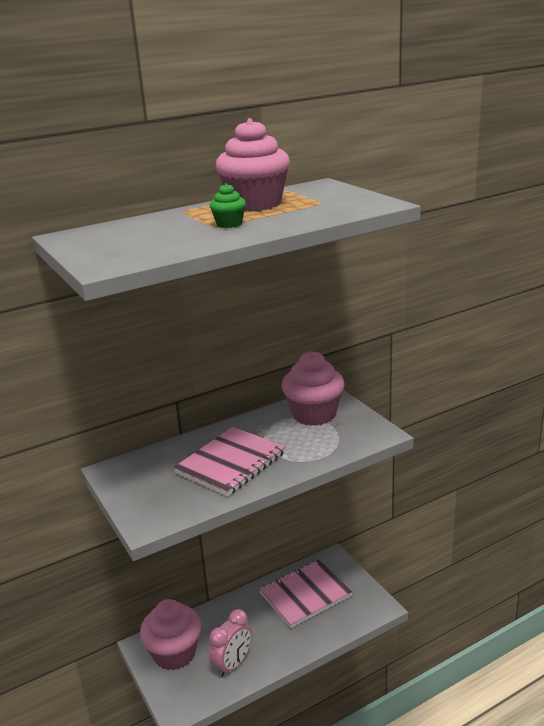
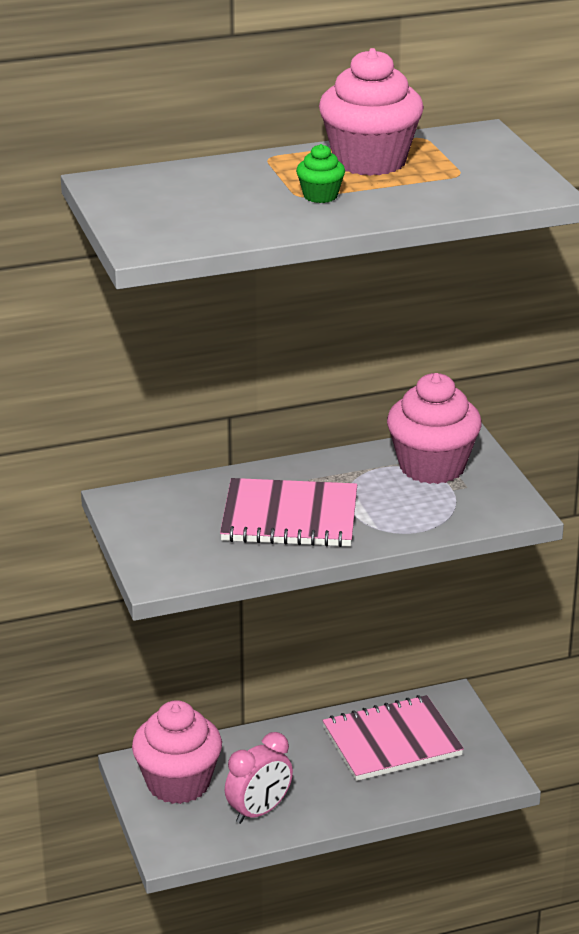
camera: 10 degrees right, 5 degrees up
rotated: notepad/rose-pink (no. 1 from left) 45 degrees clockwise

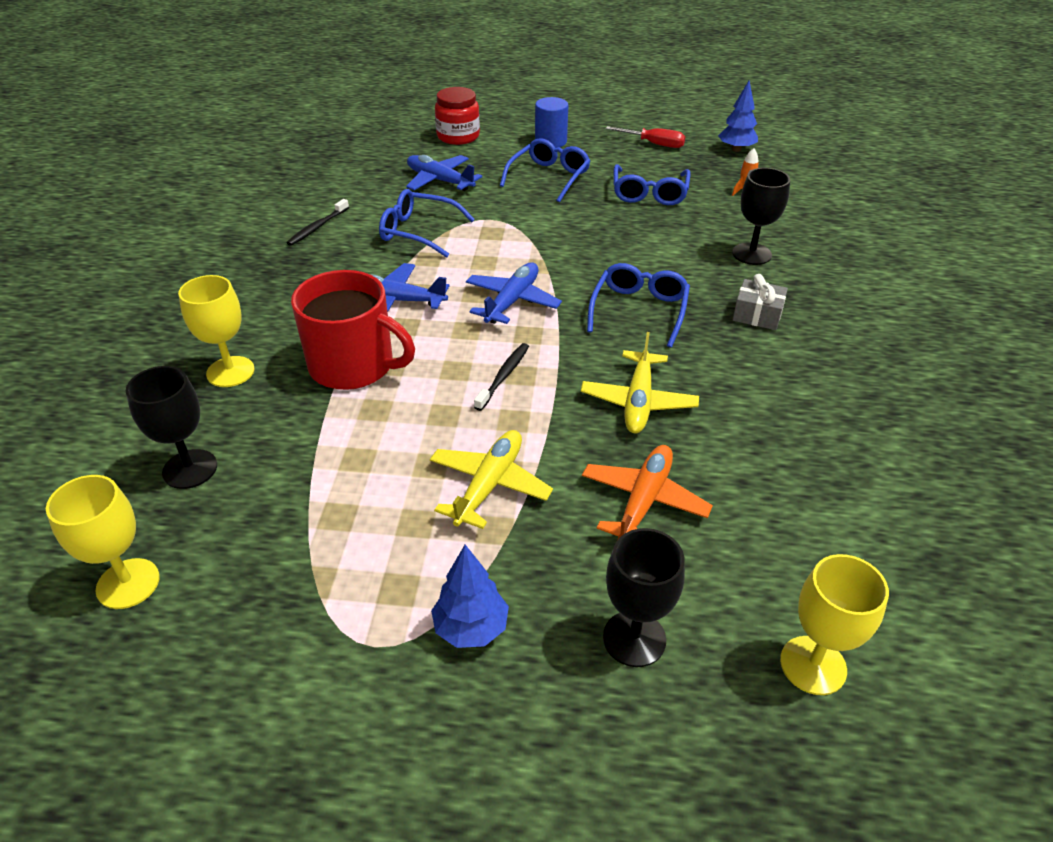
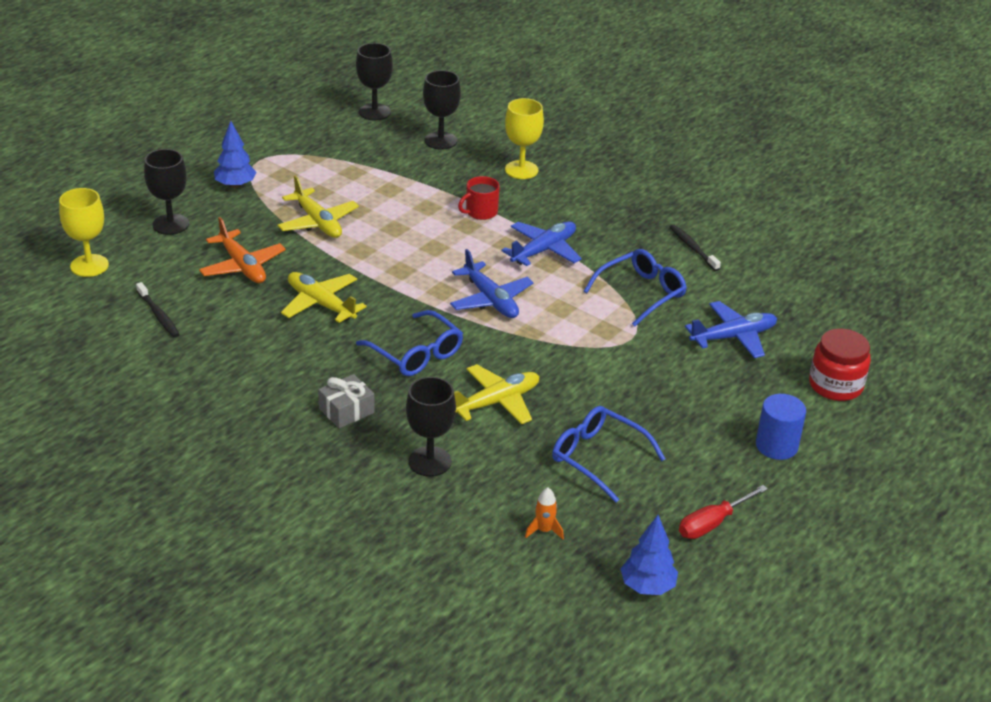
camera: 120 degrees right, 5 degrees down
gone: eyeglasses/blue (no. 2 from left)
new: toy plane/bright yellow (no. 3 from left)
shifted: dental brush/ebony (no. 2 from left in the first image) to dental brush/ebony (no. 1 from left)
repainted: chalice/bright yellow (no. 1 from left) to chalice/ebony (no. 2 from left)
scaled: coffee mug/scarlet x0.49

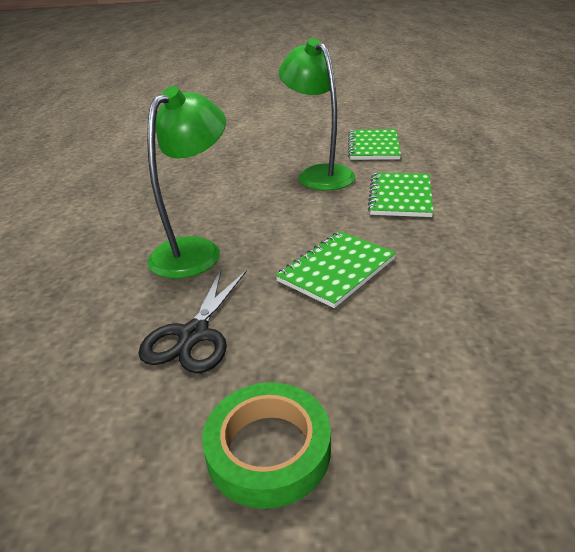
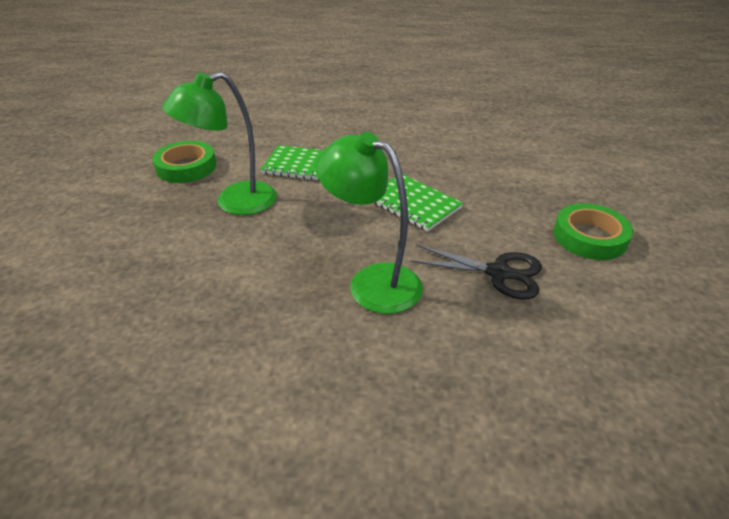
camera: 90 degrees left, 5 degrees up
swapped: notepad/emerald (no. 2 from left) to roll of tape/emerald (no. 1 from left)

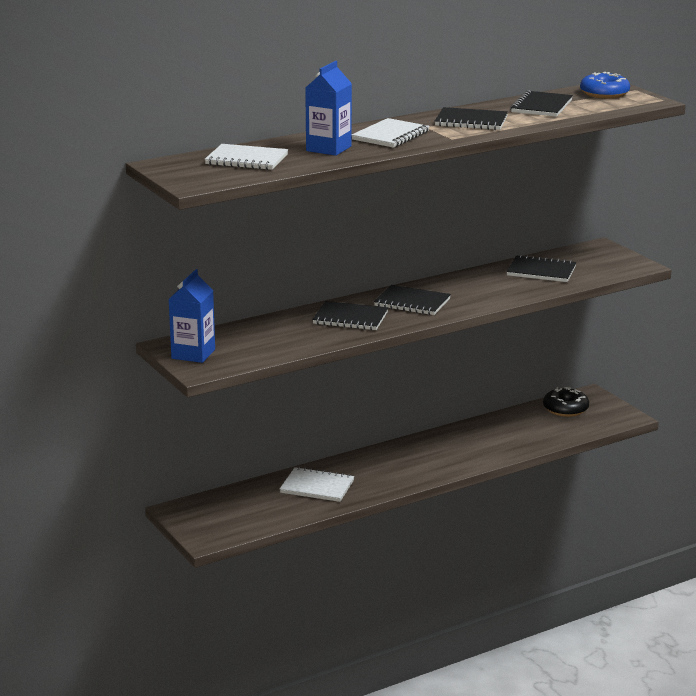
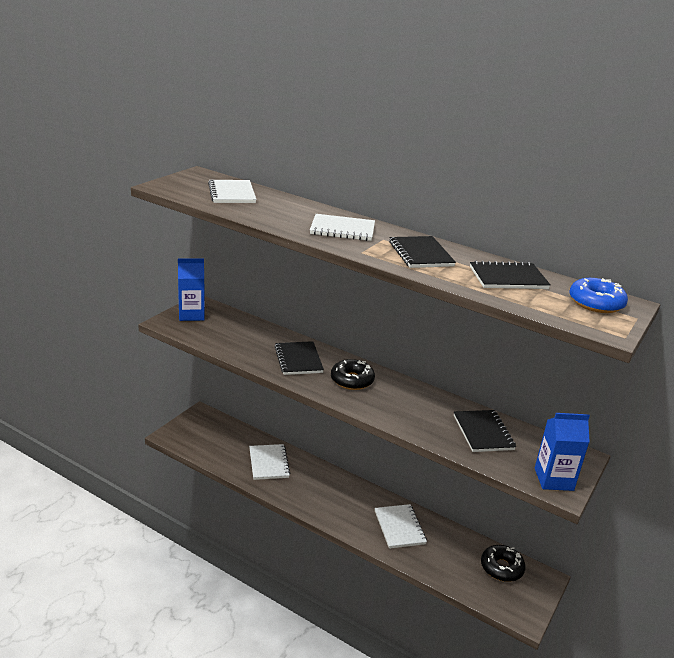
camera: 60 degrees right, 5 degrees up
new: notepad/white (no. 4 from left)
shifted: carton/blue (no. 2 from left)
swapped: notepad/ebony (no. 2 from left) to glazed donut/ebony (no. 1 from left)

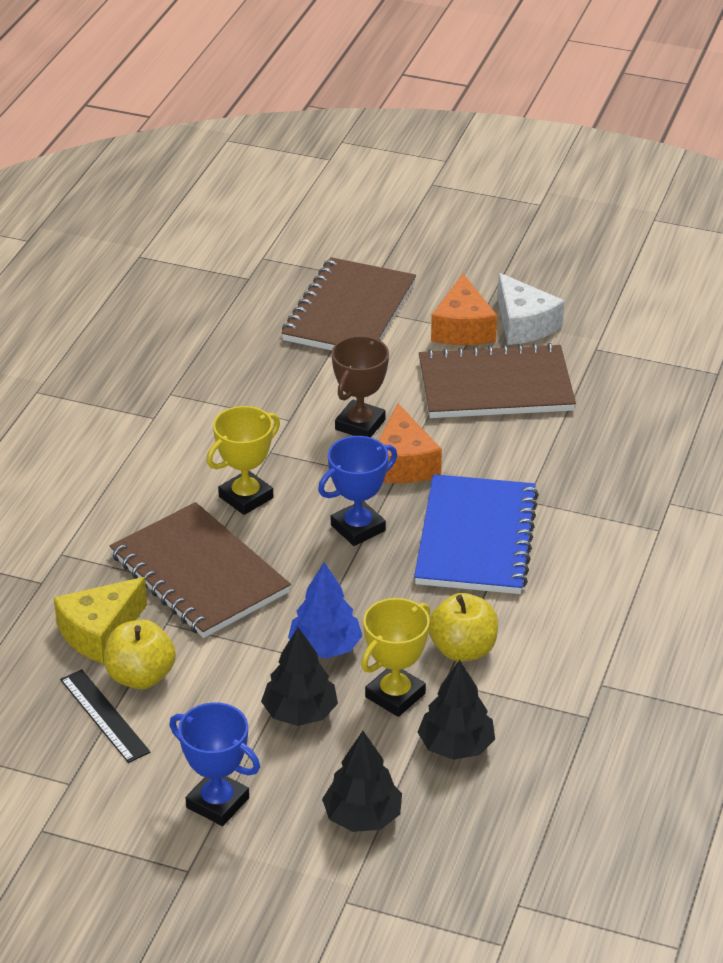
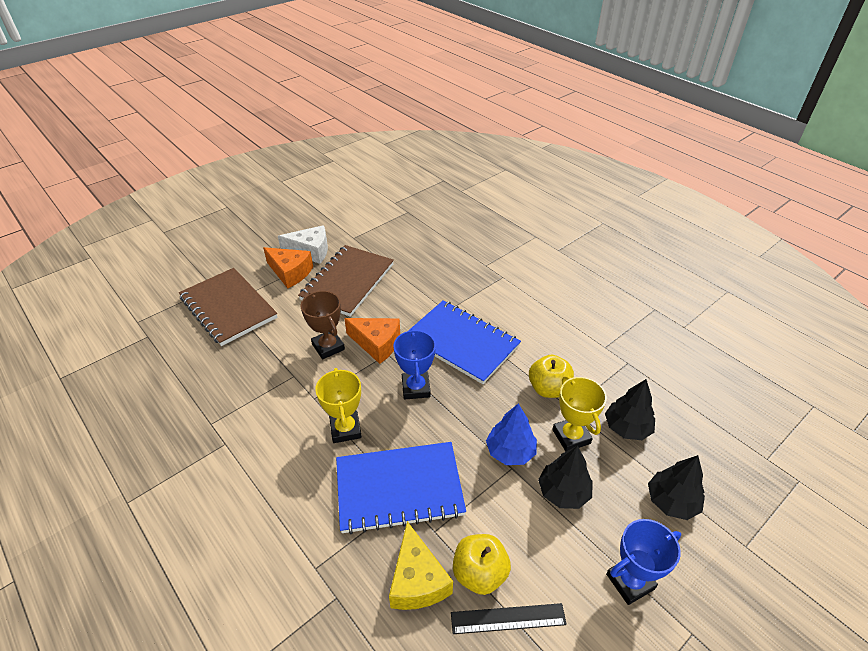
camera: 60 degrees left, 5 degrees up
repainted: notepad/russet (no. 1 from left) to notepad/blue (no. 1 from left)

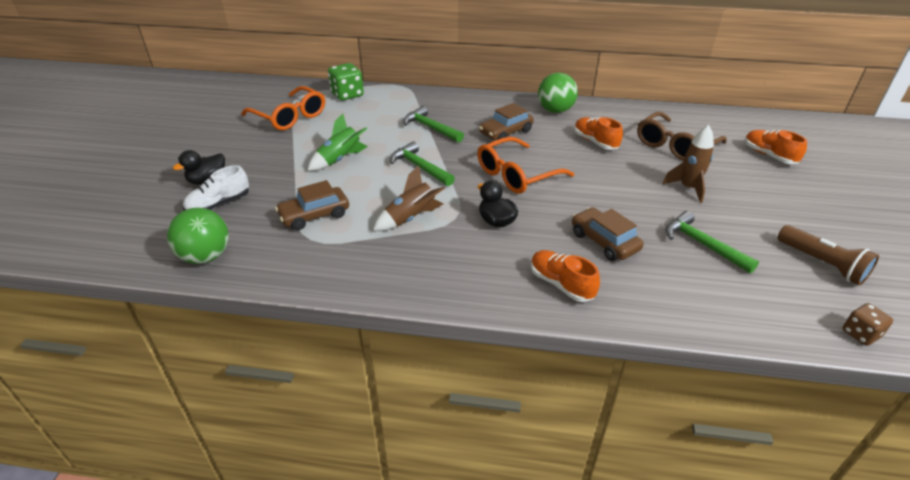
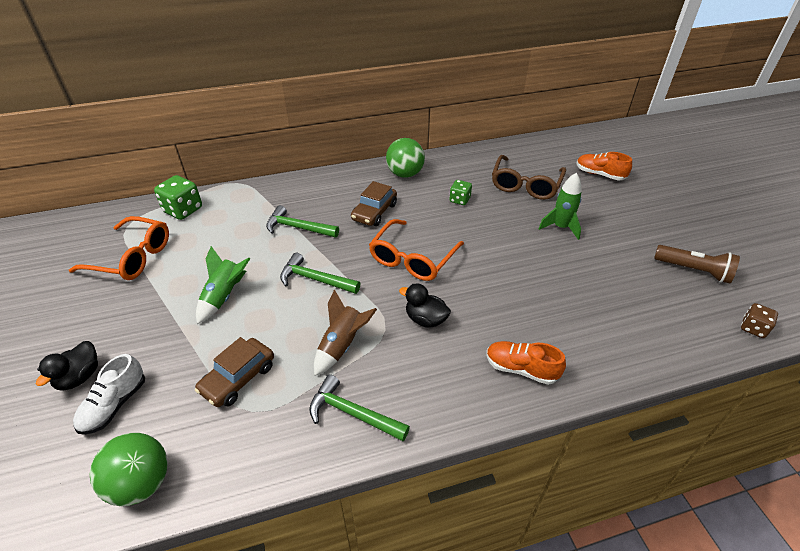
camera: 25 degrees left, 5 degrees up
gone: automobile/russet (no. 3 from left)
shifted: claw hammer/emerald (no. 3 from left)
swapped: lace-up shoe/bright orange (no. 2 from left) to dice/emerald (no. 2 from left)
repainted: toy rocket/russet (no. 2 from left) to toy rocket/emerald (no. 2 from left)

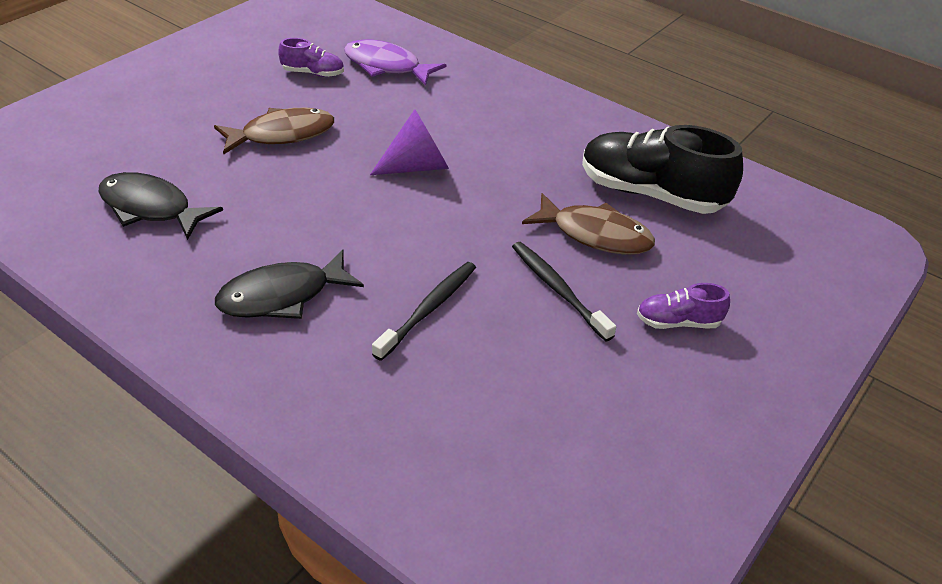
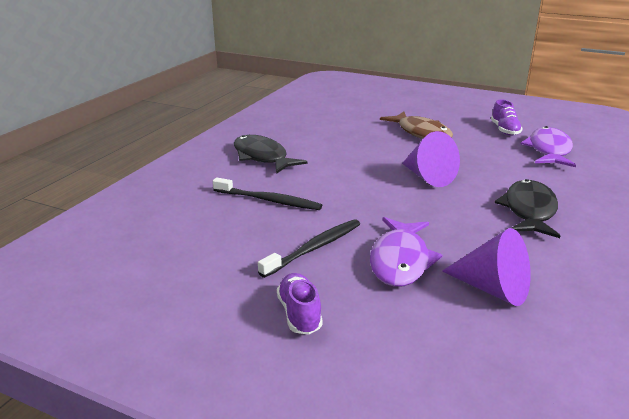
camera: 80 degrees right, 15 degrees down
shifted: toy fish/ebony (no. 1 from left in the first image) to toy fish/ebony (no. 2 from left)
swapped: lace-up shoe/ebony to cone/royal purple (no. 2 from left)
repainted: toy fish/russet (no. 2 from left) to toy fish/royal purple (no. 1 from left)

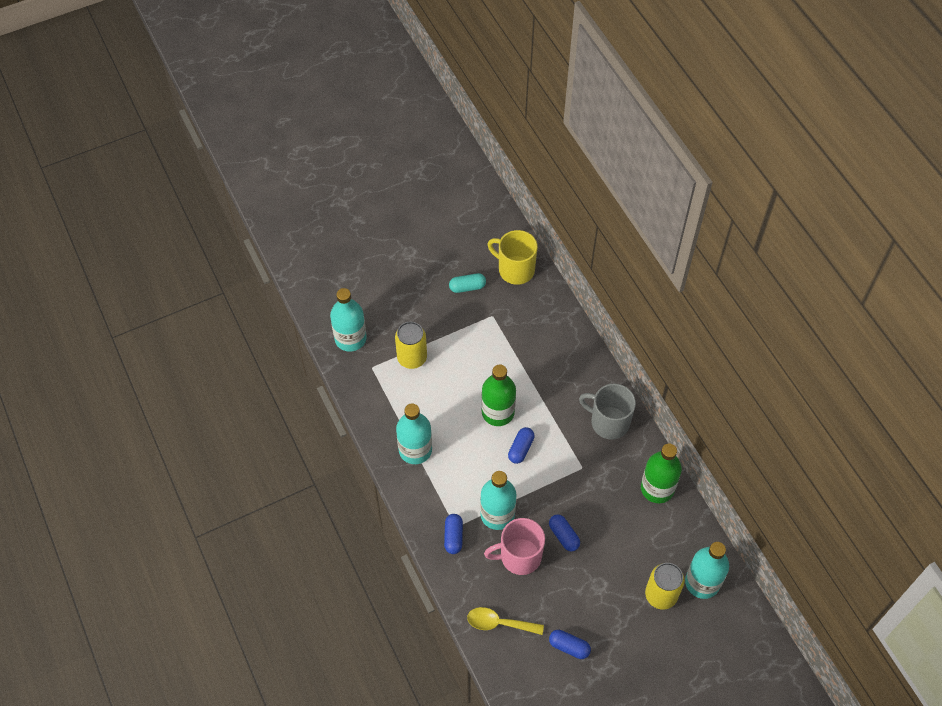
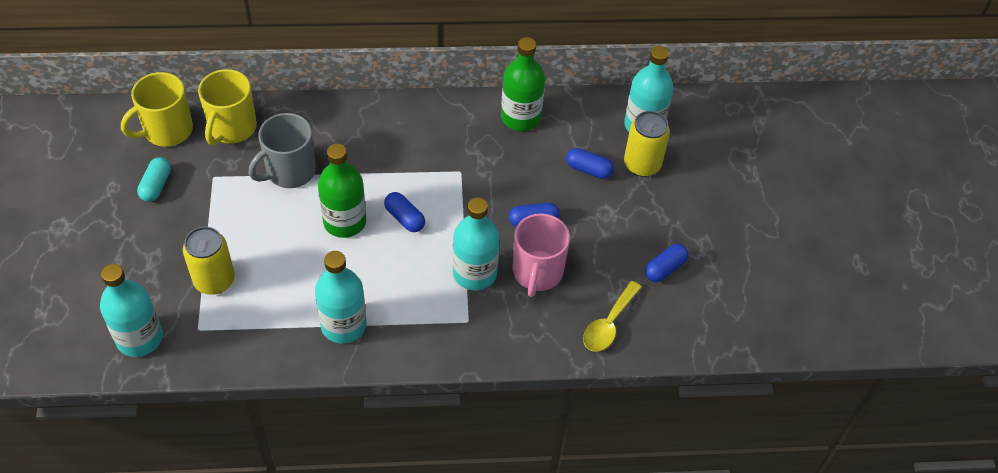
camera: 70 degrees left, 5 degrees down
new: coffee mug/bright yellow (no. 2 from left)
shifted: coffee mug/grey; pill/blue (no. 1 from left in the first image) to pill/blue (no. 3 from left)

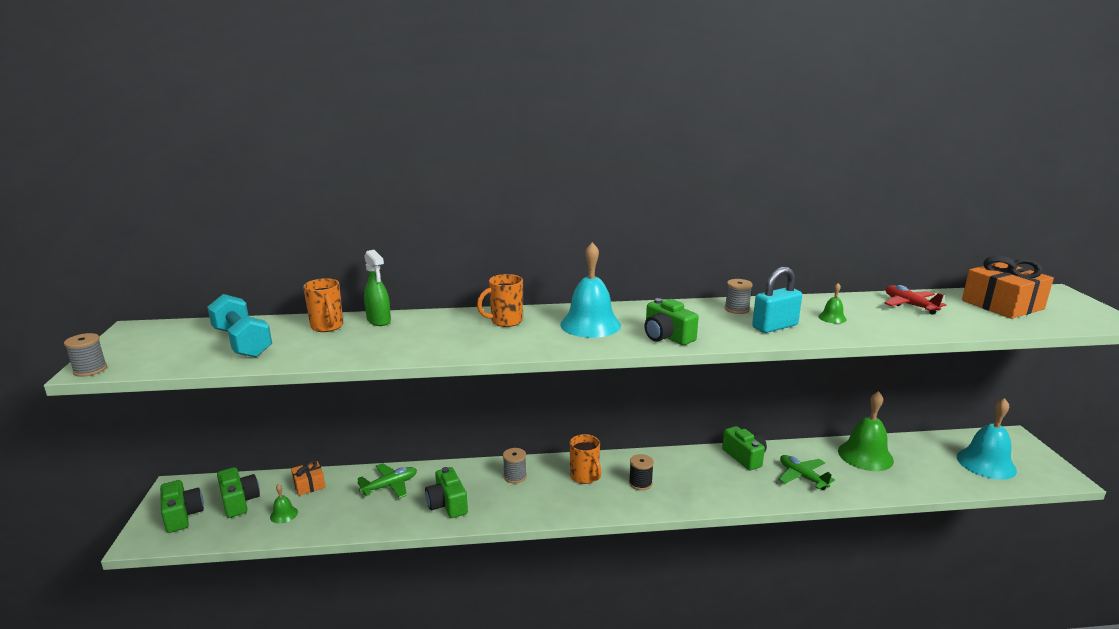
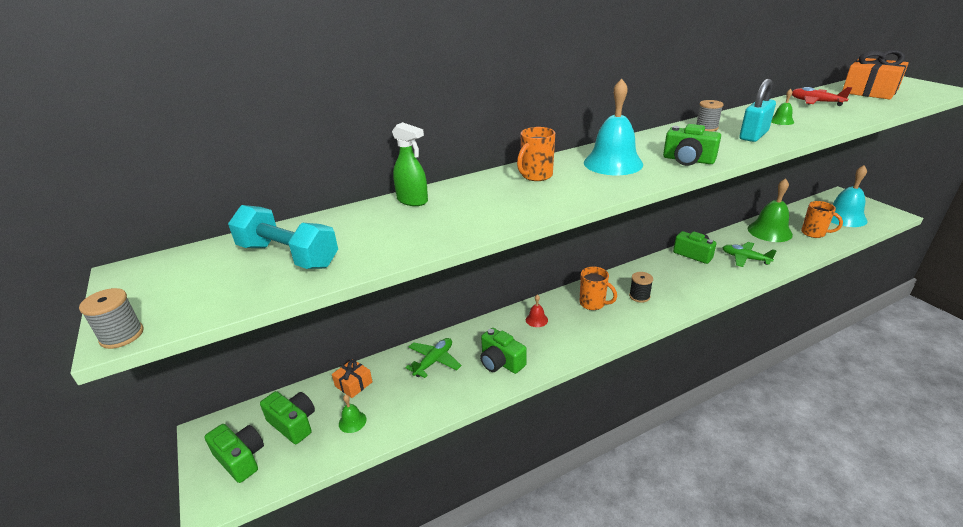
camera: 20 degrees left, 10 degrees up
shifted: coffee mug/bright orange (no. 1 from left in the first image) to coffee mug/bright orange (no. 3 from left)
swapped: spool/grey (no. 2 from left) to bell/scarlet

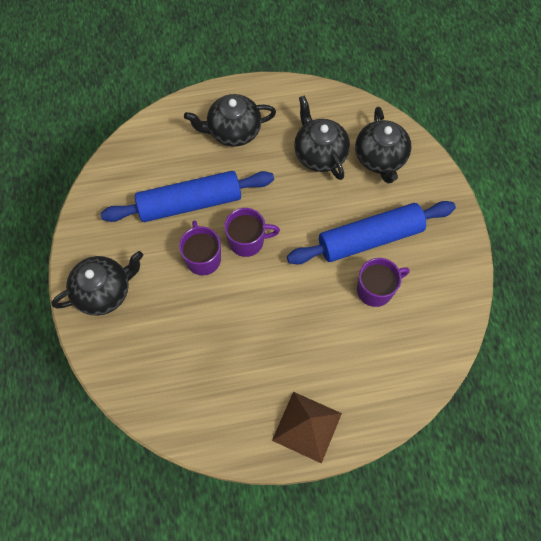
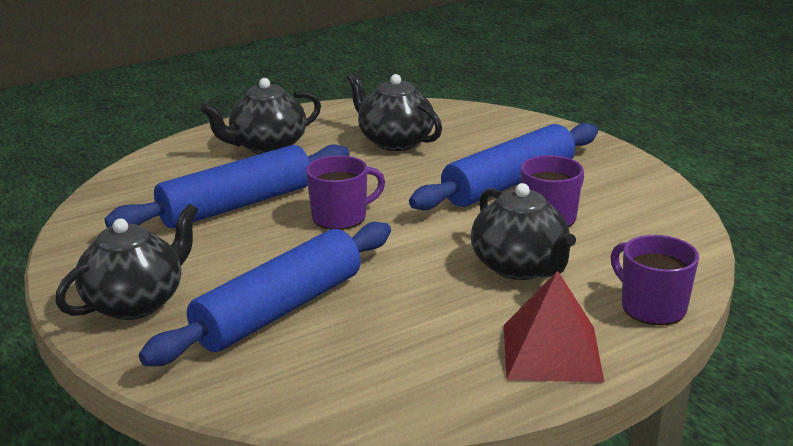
camera: 20 degrees left, 40 degrees down
new: pastry roller/blue (no. 2 from left)
shifted: china teapot/ebony (no. 4 from left); coffee mug/royal purple (no. 1 from left in the first image) to coffee mug/royal purple (no. 3 from left)
repainted: solid pyramid/russet to solid pyramid/scarlet

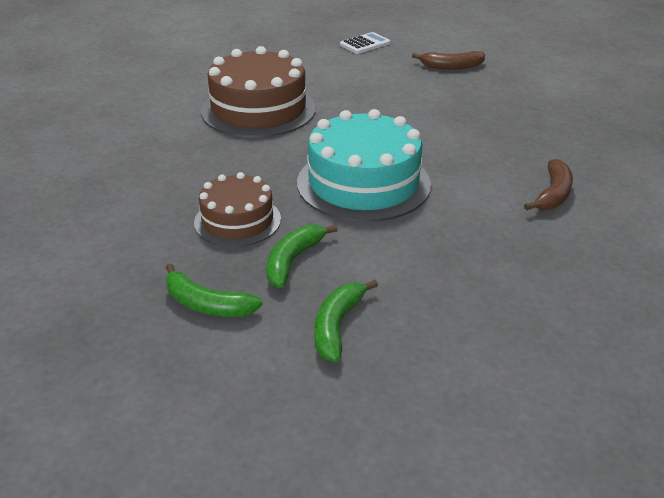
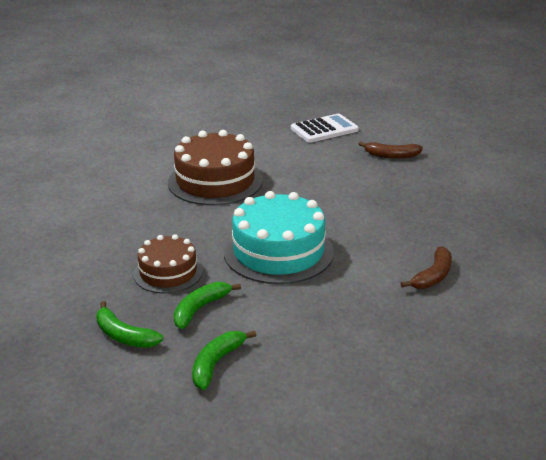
camera: 10 degrees right, 5 degrees down
scaled: pocket calculator/white x1.54

